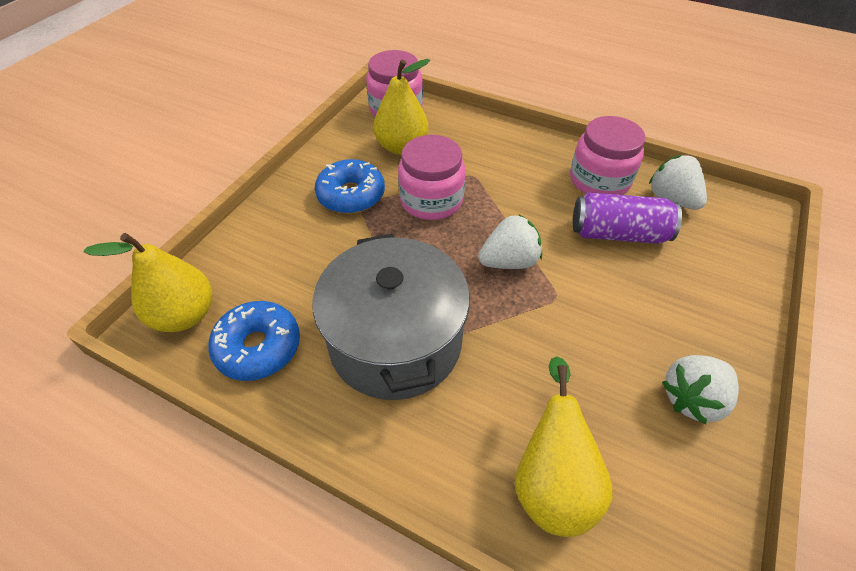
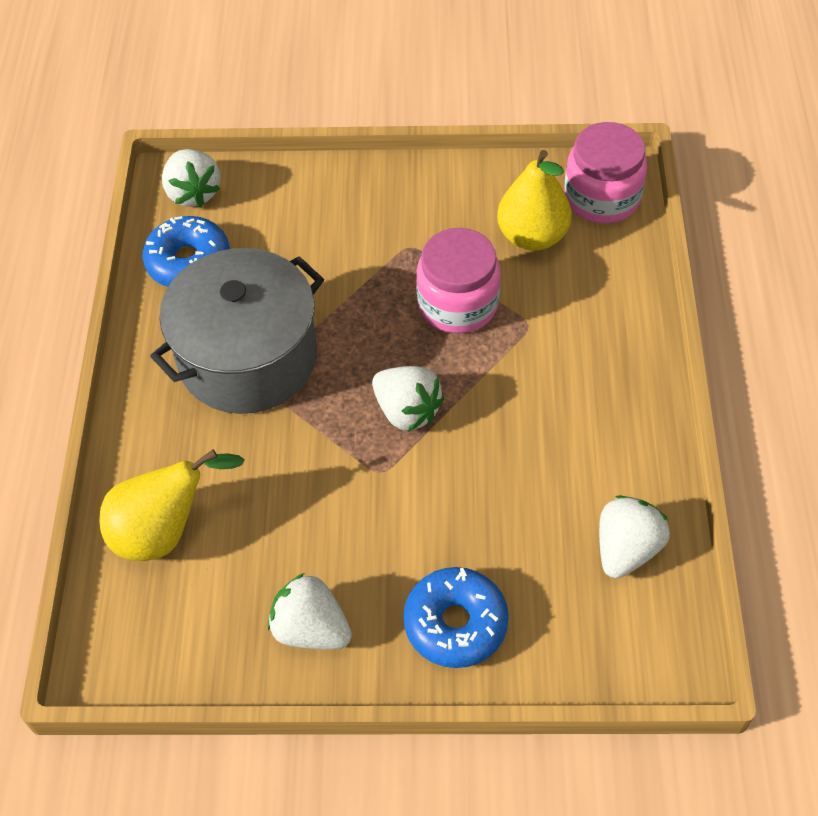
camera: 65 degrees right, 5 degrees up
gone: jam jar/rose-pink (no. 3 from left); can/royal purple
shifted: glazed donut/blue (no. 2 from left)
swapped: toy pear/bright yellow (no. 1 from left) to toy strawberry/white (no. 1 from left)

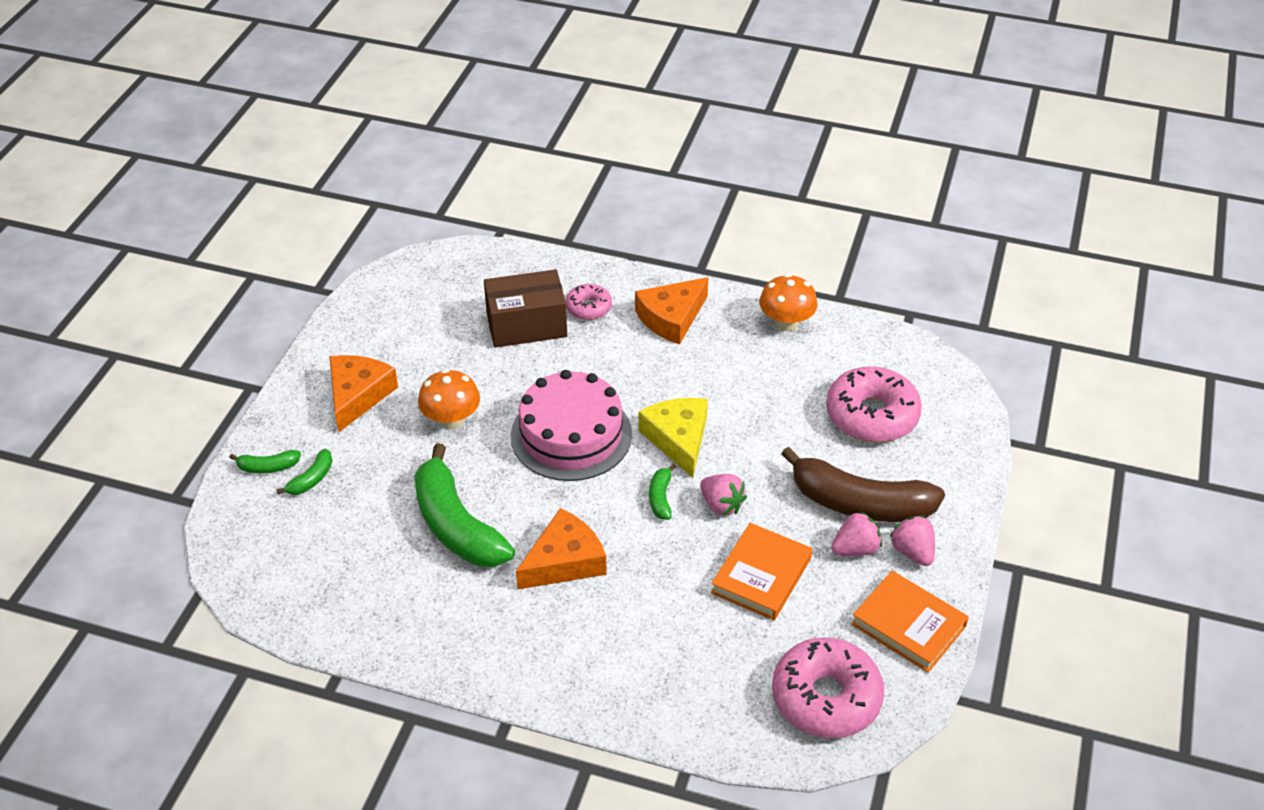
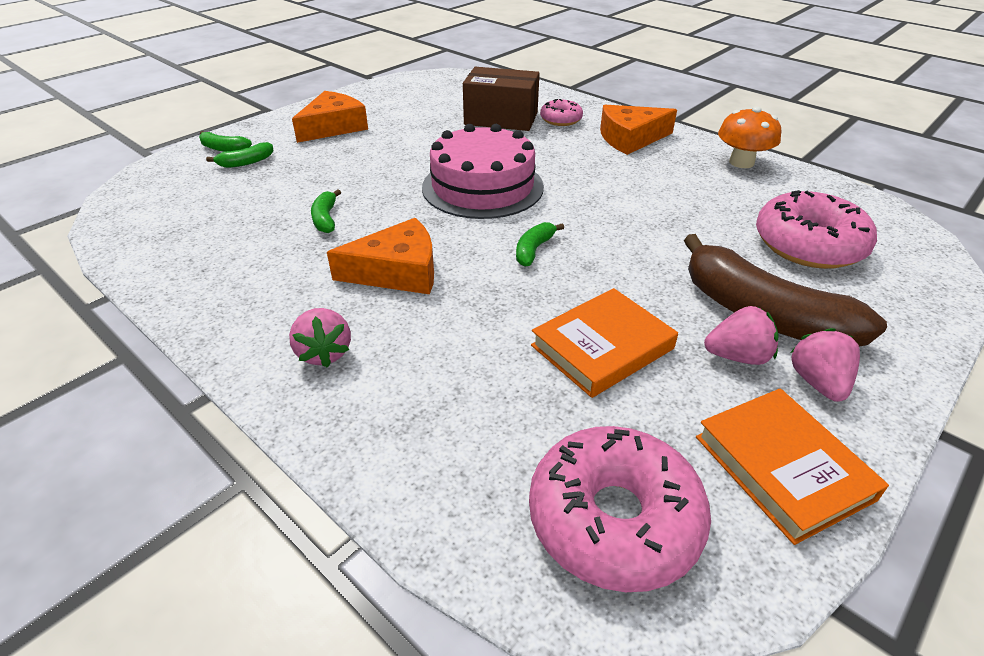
camera: 25 degrees right, 5 degrees down
gone: mushroom/bright orange (no. 1 from left); cheese/bright yellow
shifted: toy strawberry/rose-pink (no. 1 from left)
scaled: banana/emerald (no. 3 from left) x0.43

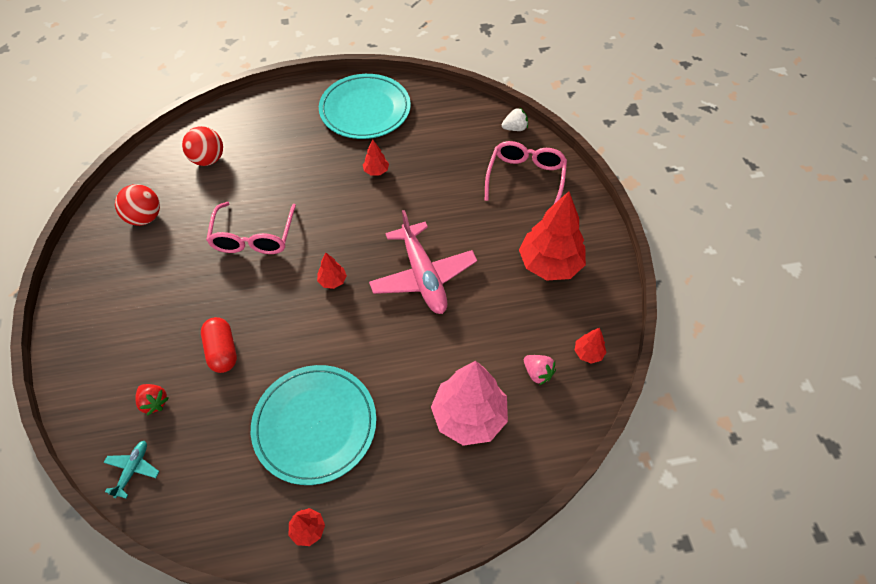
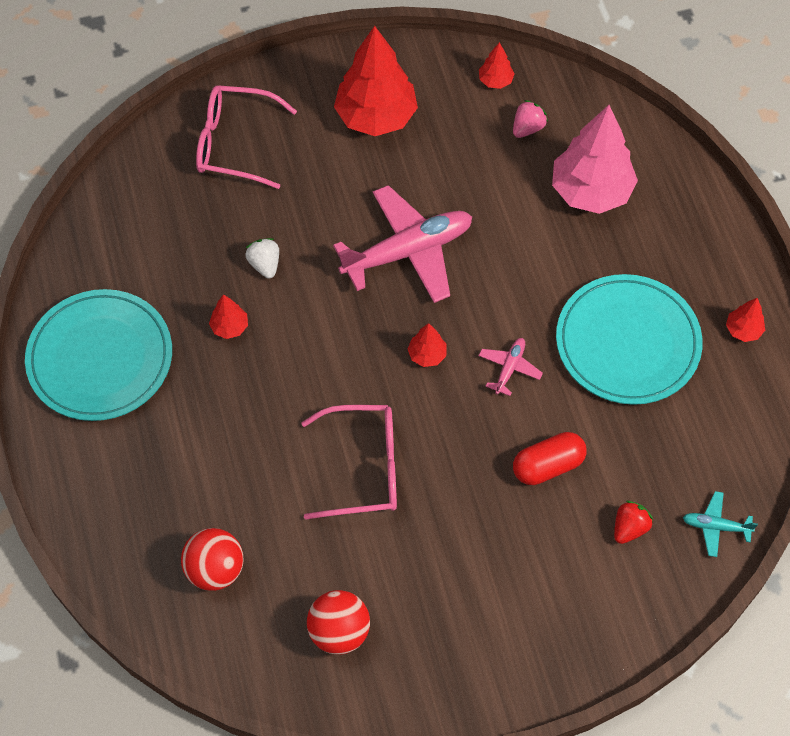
camera: 95 degrees left, 5 degrees up
new: toy plane/rose-pink (no. 2 from left)
shifted: toy strawberry/white

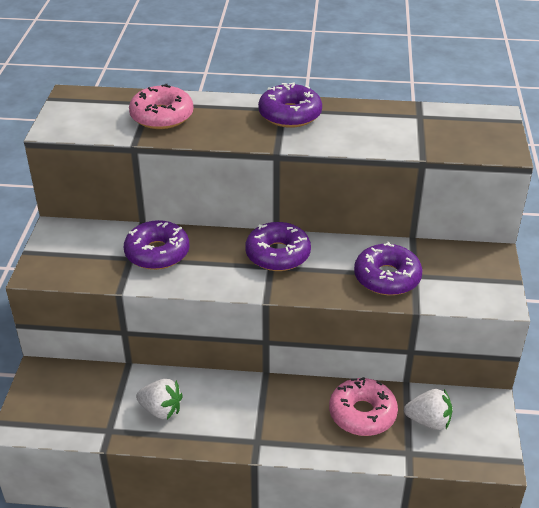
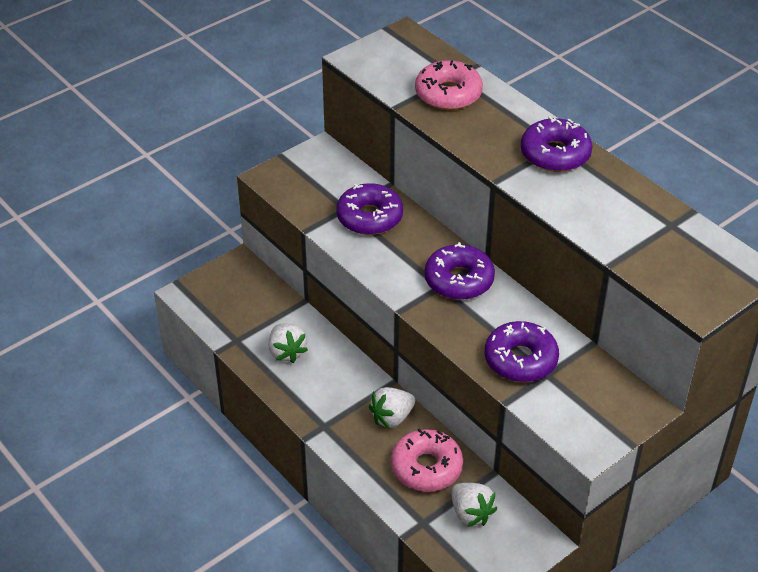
camera: 45 degrees right, 5 degrees up
new: toy strawberry/white (no. 2 from left)

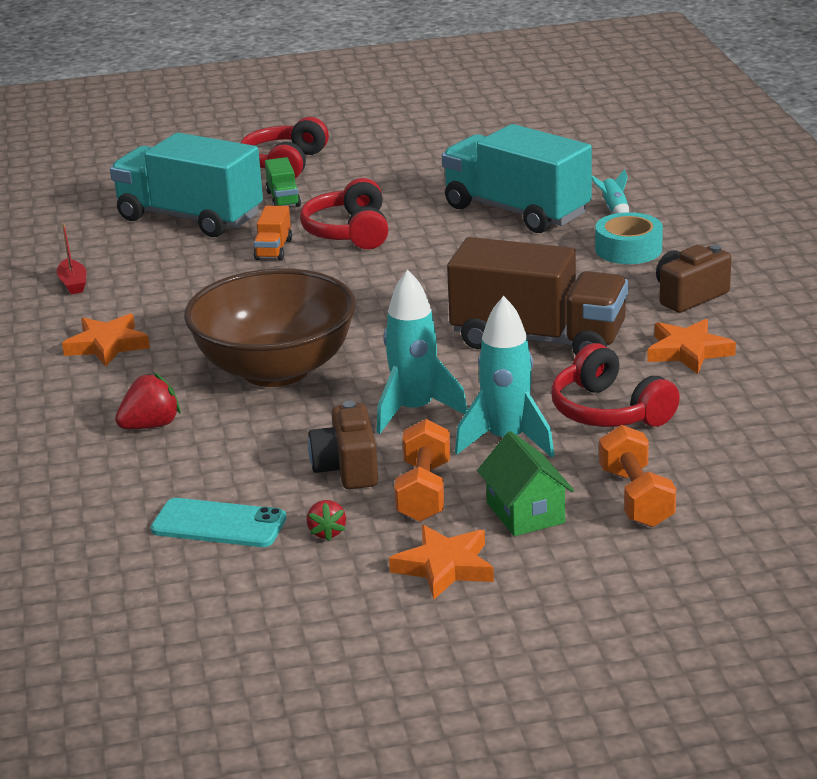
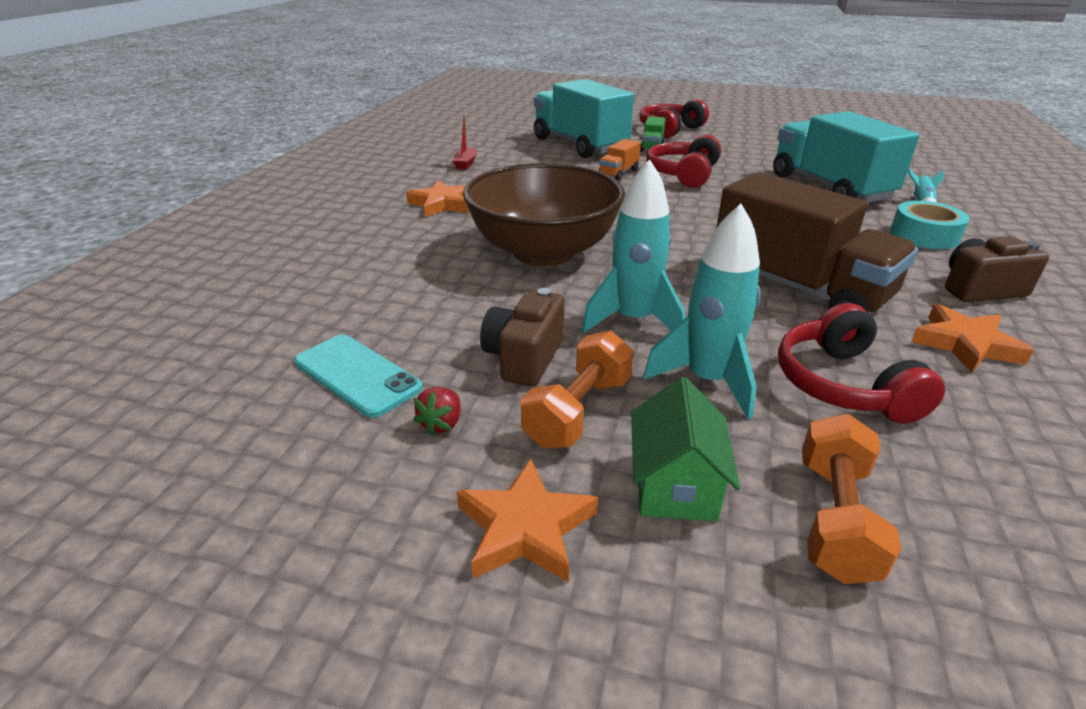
camera: 25 degrees right, 5 degrees up
gone: toy strawberry/scarlet (no. 1 from left)

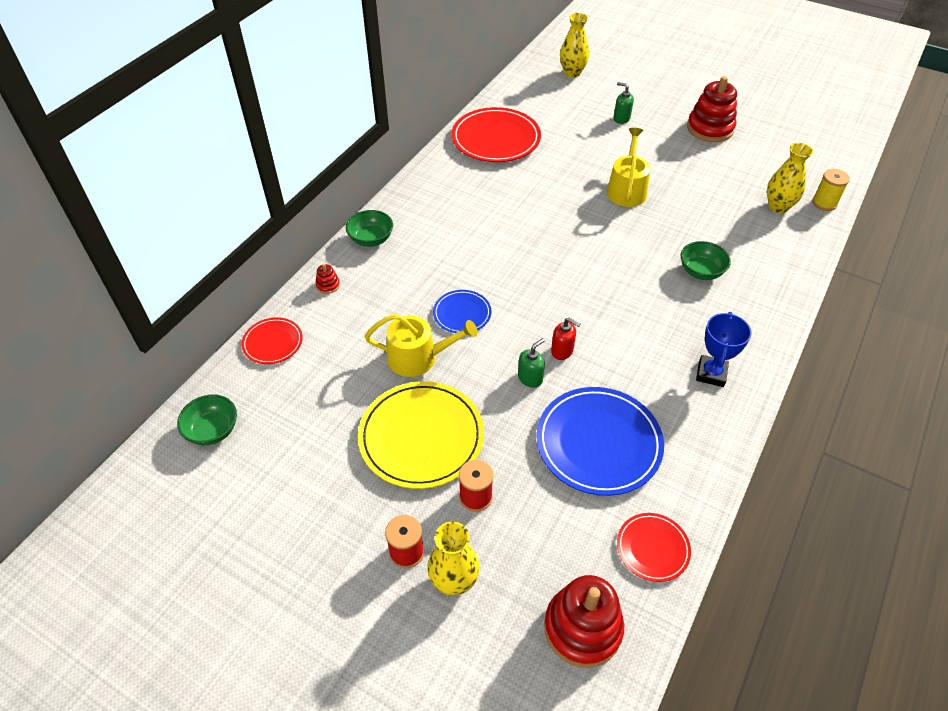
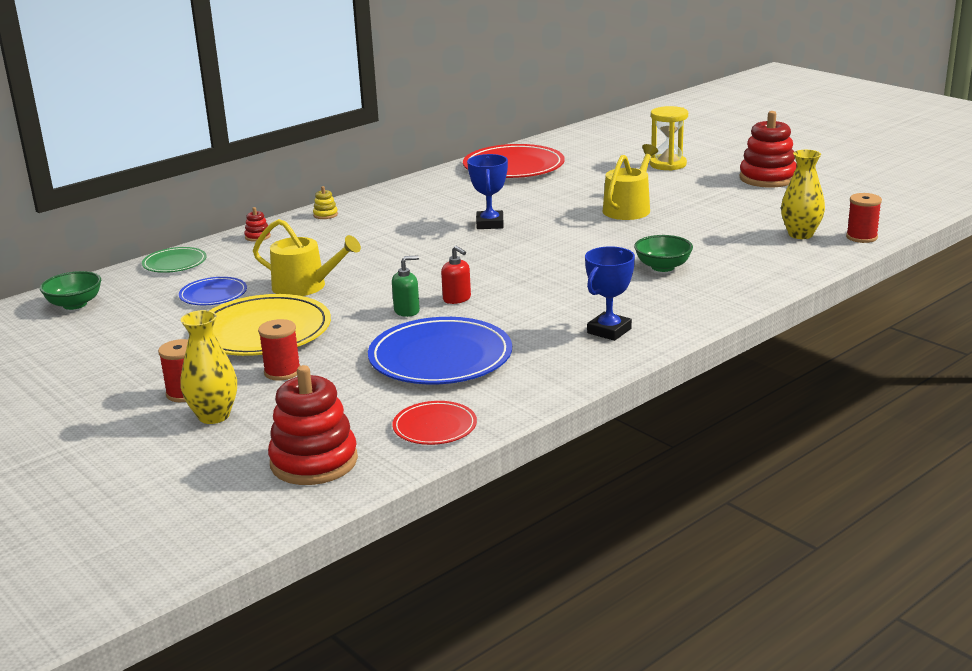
camera: 20 degrees right, 25 degrees down
gone: flower vase/bright yellow (no. 2 from left)
new: award cup/blue (no. 1 from left)
shifted: flat dish/blue (no. 1 from left)
swapped: deep dish/emerald (no. 2 from left) to stacking rings/bright yellow; soap dispenser/emerald (no. 2 from left) to hourglass/bright yellow
repainted: flat dish/scarlet (no. 1 from left) to flat dish/emerald; spool/bright yellow to spool/scarlet (no. 3 from left)

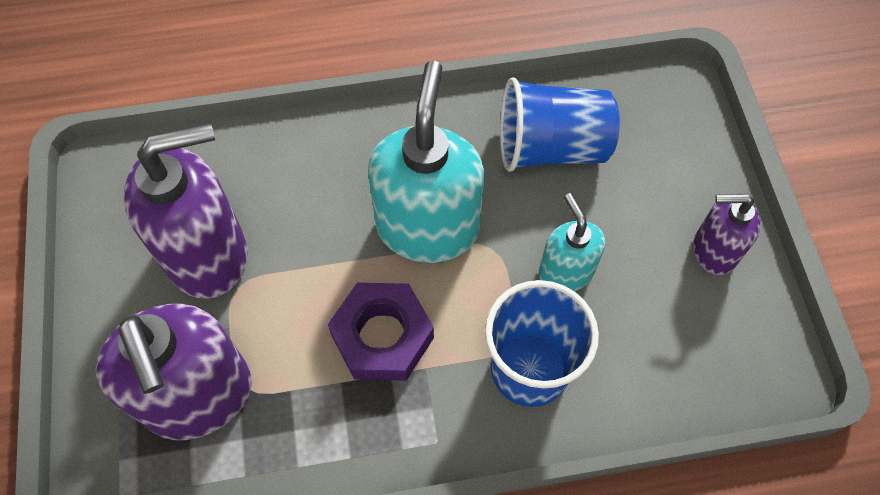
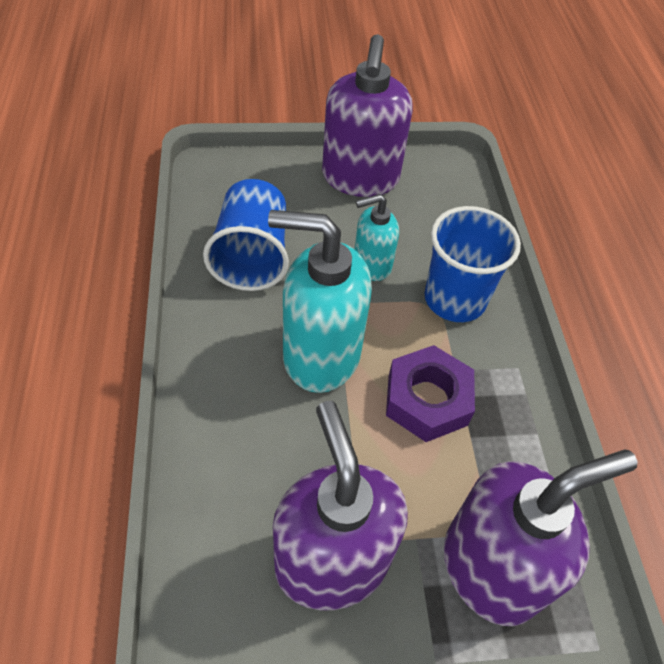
camera: 90 degrees left, 10 degrees down
scaled: soap dispenser/royal purple (no. 3 from left in the first image) x1.82

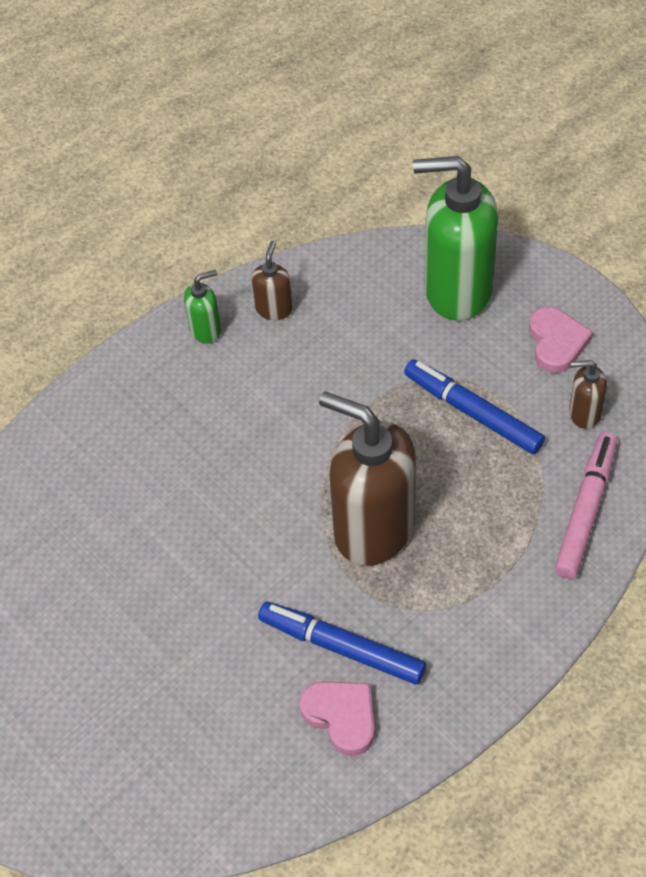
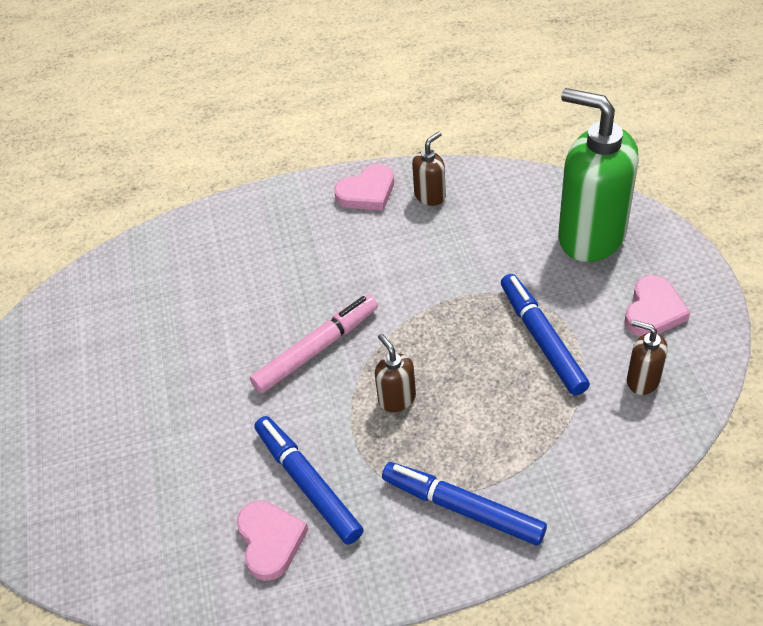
camera: 30 degrees right, 5 degrees down
new: marker/blue (no. 2 from left)
shifted: marker/rose-pink
swapped: soap dispenser/emerald (no. 1 from left) to heart shape/rose-pink (no. 2 from left)
scaled: soap dispenser/russet (no. 2 from left in the first image) x0.45

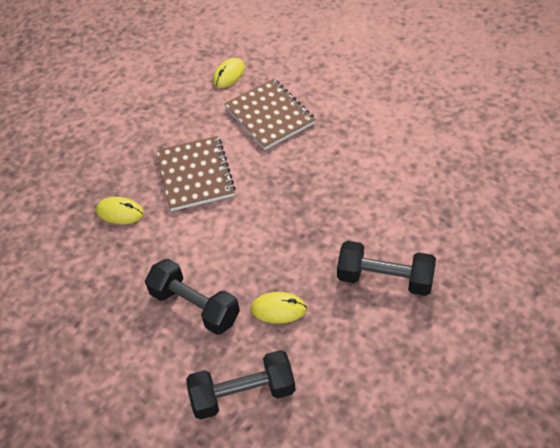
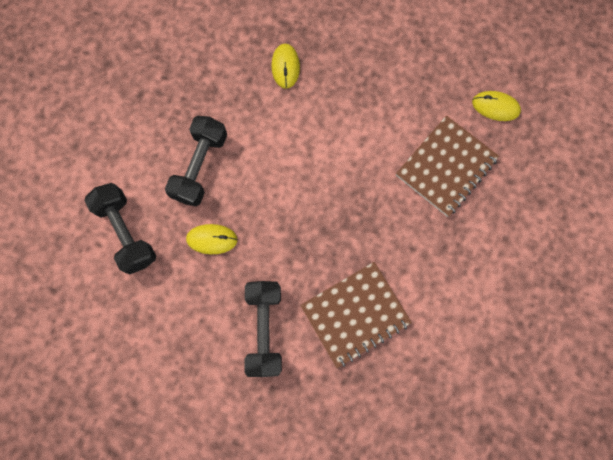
camera: 70 degrees right, 25 degrees up
shifted: notepad/russet (no. 1 from left)
rotated: mouse/bright yellow (no. 3 from left in the first image) 75 degrees counterclockwise

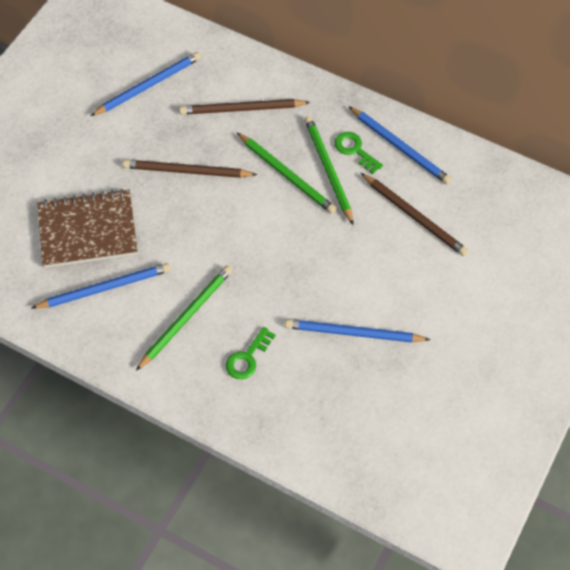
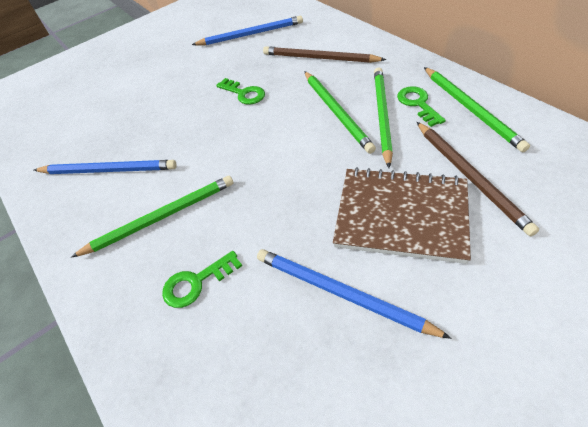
camera: 30 degrees right, 10 degrees down
shifted: notepad/russet
swapped: wooden pencil/russet (no. 1 from left) to door key/emerald (no. 2 from left)
repainted: wooden pencil/blue (no. 4 from left) to wooden pencil/emerald (no. 4 from left)

